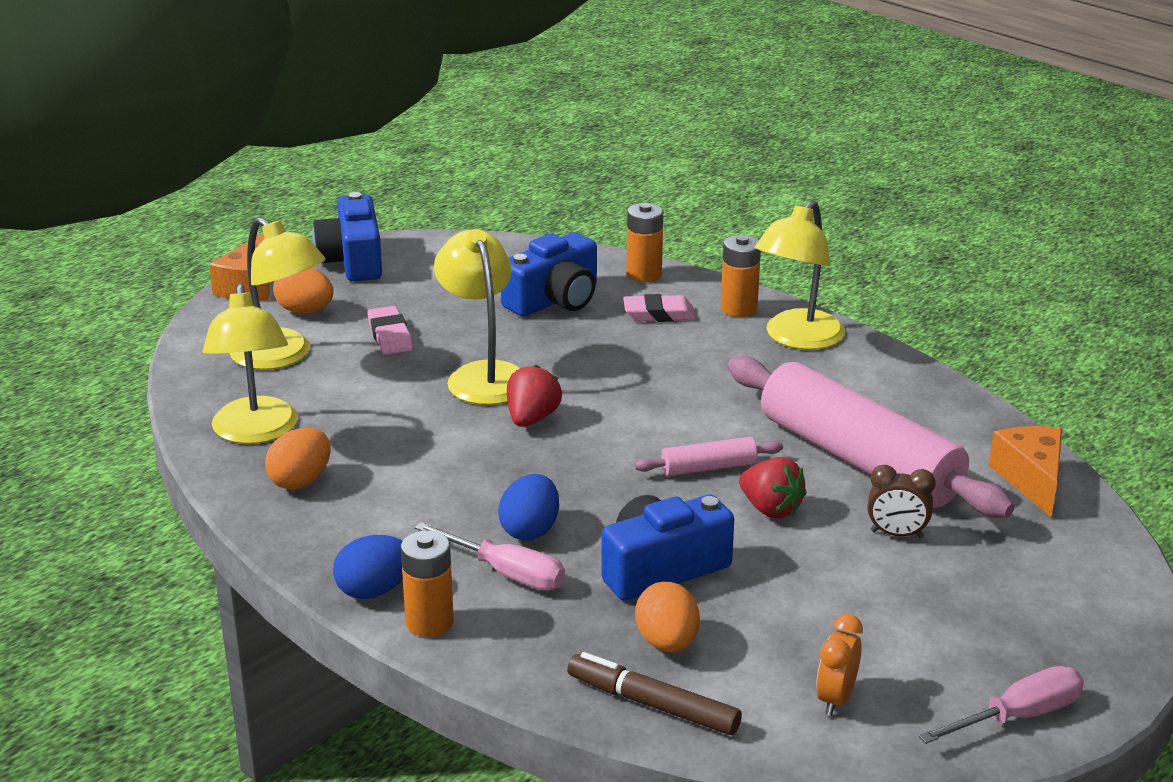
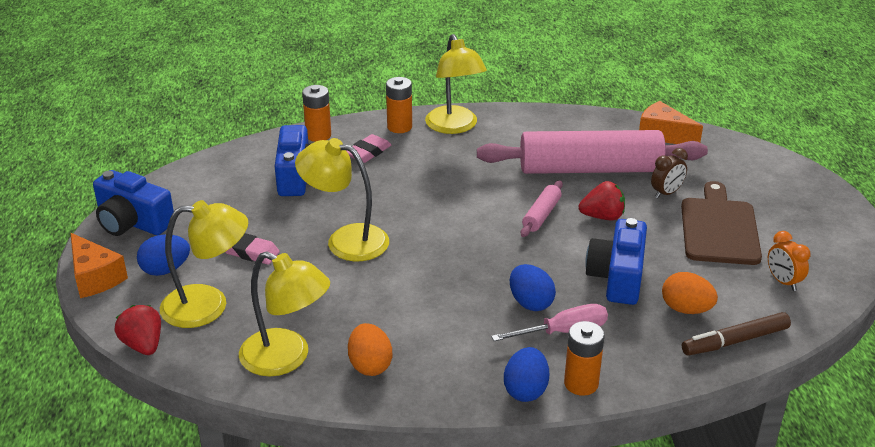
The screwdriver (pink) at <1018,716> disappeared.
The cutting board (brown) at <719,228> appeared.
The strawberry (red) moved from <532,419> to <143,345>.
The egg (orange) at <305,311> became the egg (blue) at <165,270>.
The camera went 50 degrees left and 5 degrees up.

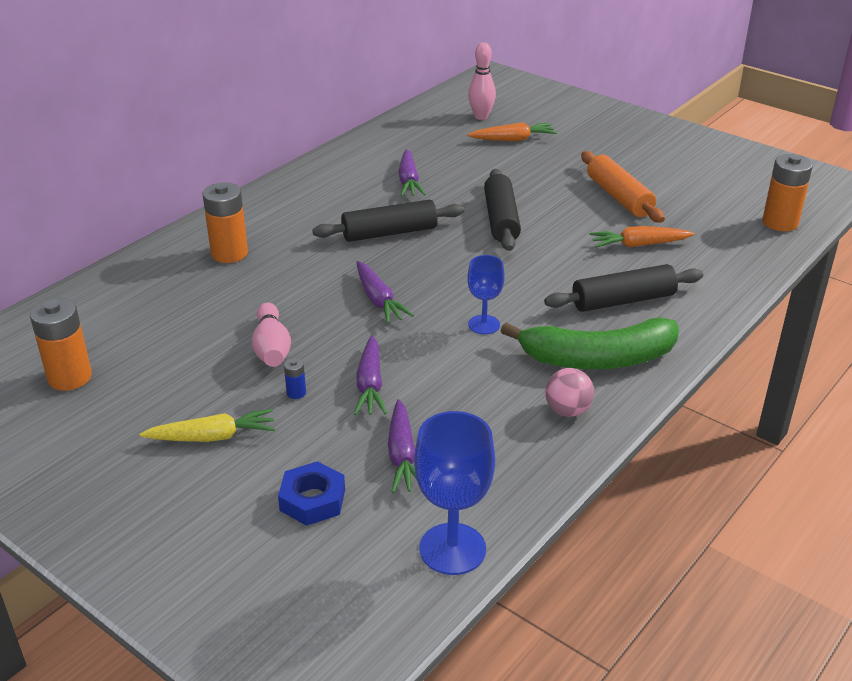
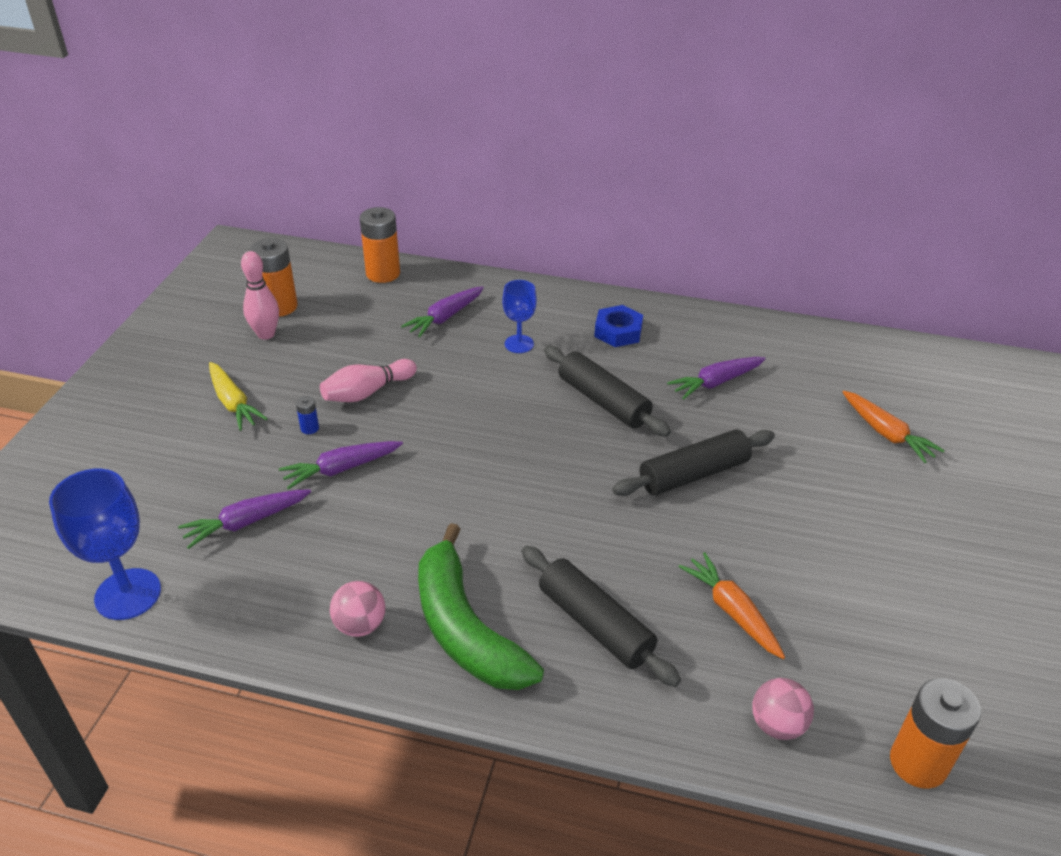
The rolling pin (orange) at <619,197> disappeared.
The ball (pink) at <777,724> appeared.
The battery (orange) moved from <229,253> to <383,273>.
The nut (blue) moved from <312,500> to <618,332>.
The carrot (purple) moved from <378,300> to <445,317>.
The bowling pin (pink) moved from <481,116> to <266,334>.
The goblet (blue) moved from <484,324> to <519,344>.
The camera went 65 degrees right and 5 degrees up.

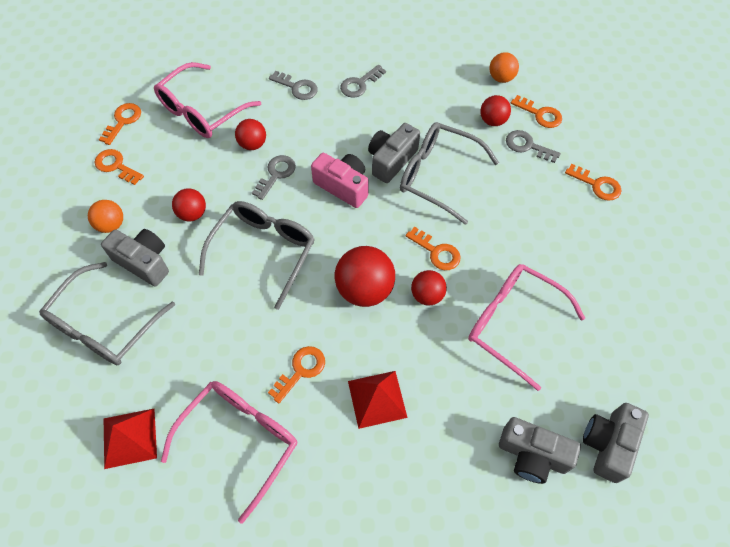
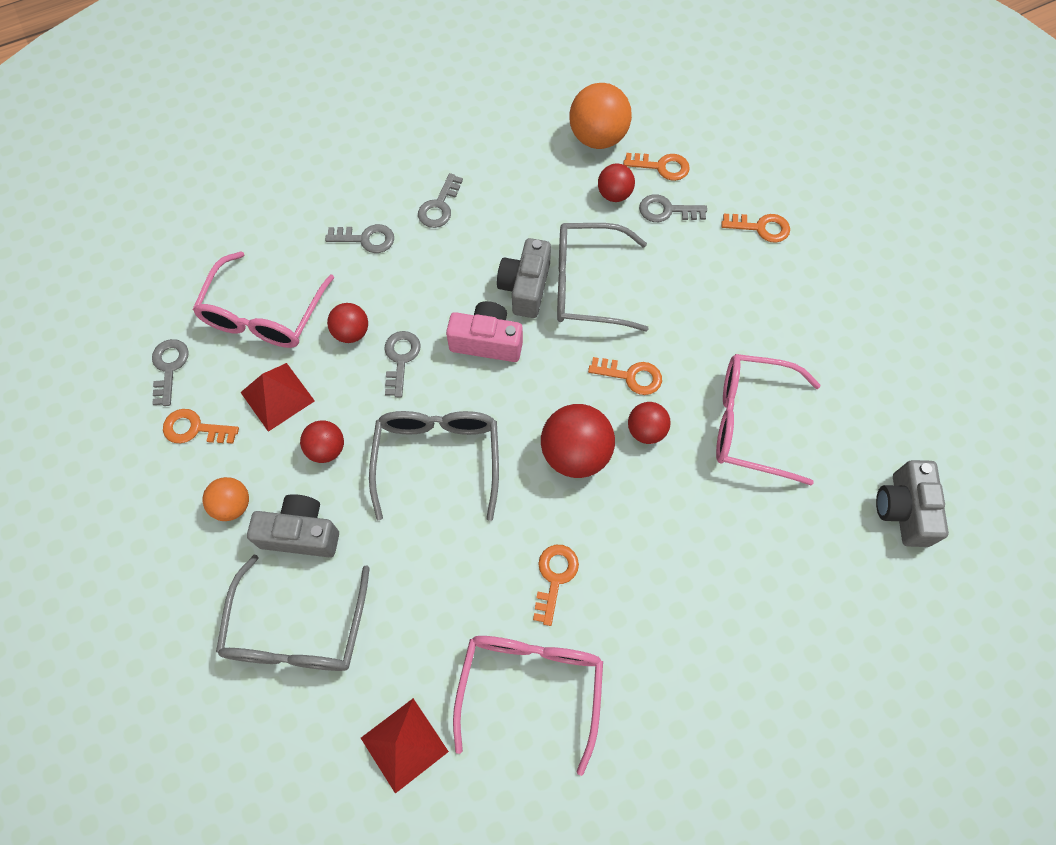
The camera (grey) at <532,455> disappeared.
The pyramid (red) moved from <377,399> to <277,396>.
The key (orange) at <123,121> became the key (grey) at <169,367>.
The ball (orange) at <501,78> changed to 1.71 times the size.
The camera went 25 degrees left and 5 degrees up.

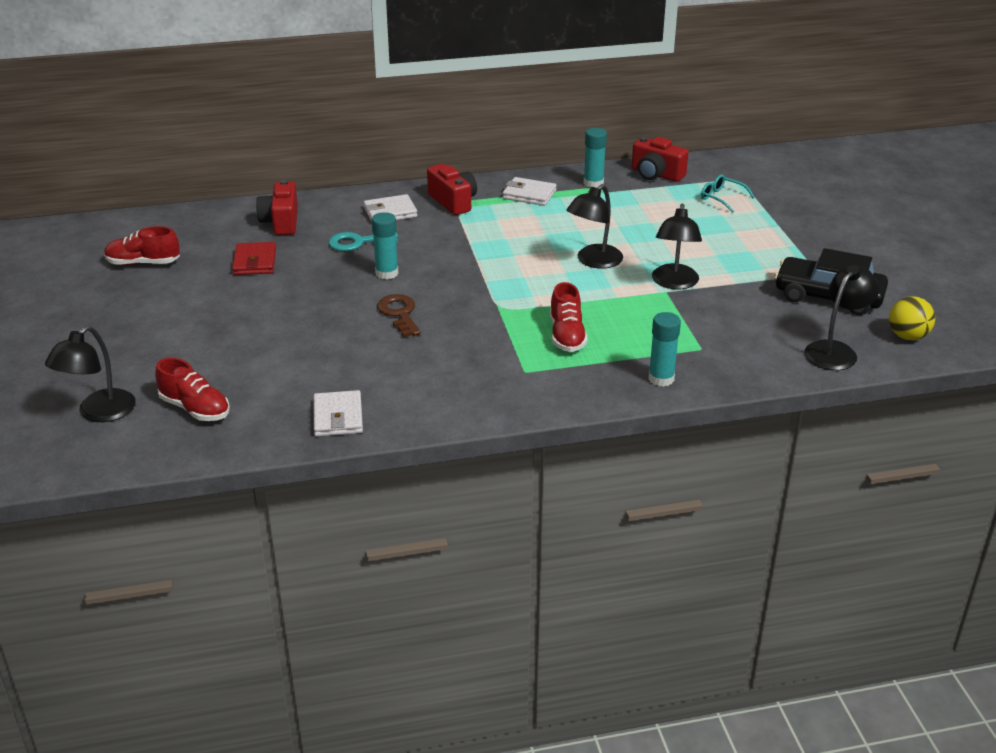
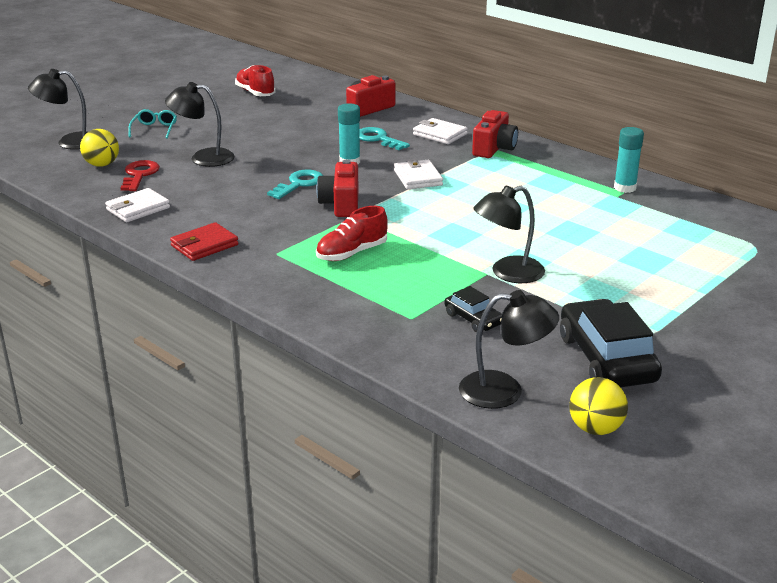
The glue stick (turquoise) at <661,379> disappeared.
The key (red) at <139,175> appeared.
The car (black) at <473,319> appeared.
The wallet (red) moved from <254,262> to <204,245>.
The wallet (white) moved from <529,194> to <418,178>.
The lamp (black) moved from <594,261> to <203,158>.
The camera (red) moved from <656,174> to <341,204>.
The glasses (turquoise) moved from <722,198> to <154,129>.
The shoe (red) at <195,409> was replaced by the ball (yellow) at <102,165>.
The key (brown) at <399,314> became the key (turquoise) at <299,184>.
The camera went 55 degrees right and 5 degrees down.

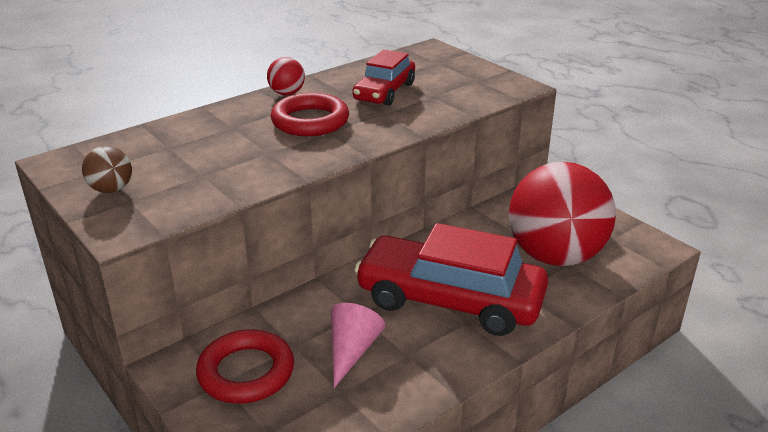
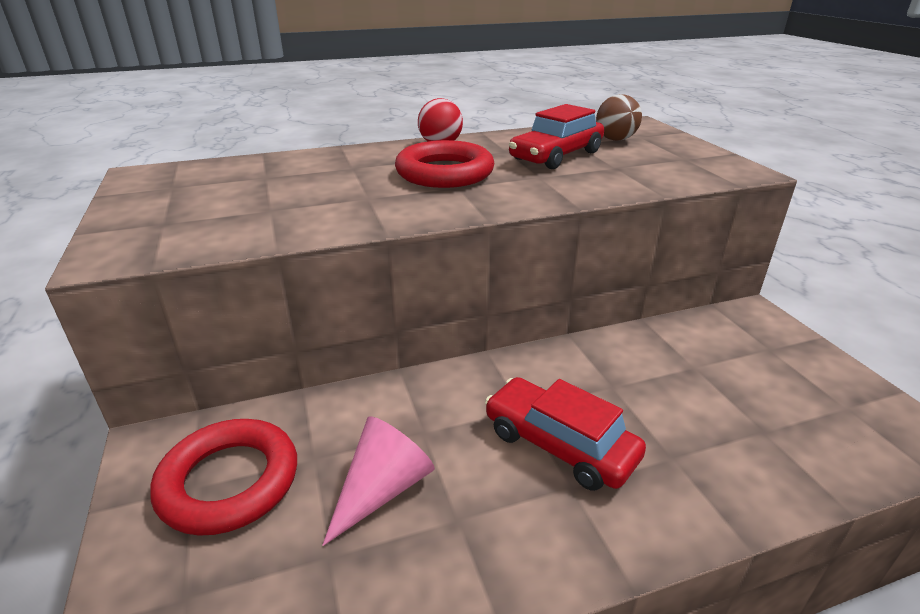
The ball (red) at <555,256> disappeared.
The ball (brown) moved from <111,189> to <615,139>.
The car (red) at <450,300> changed to 0.57 times the size.
The camera went 20 degrees right and 0 degrees up.

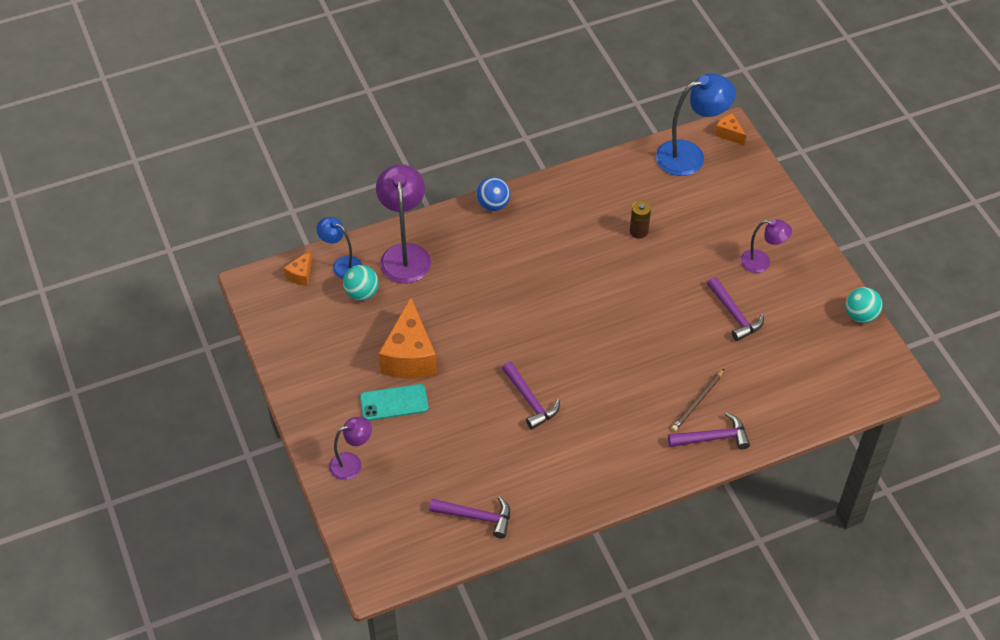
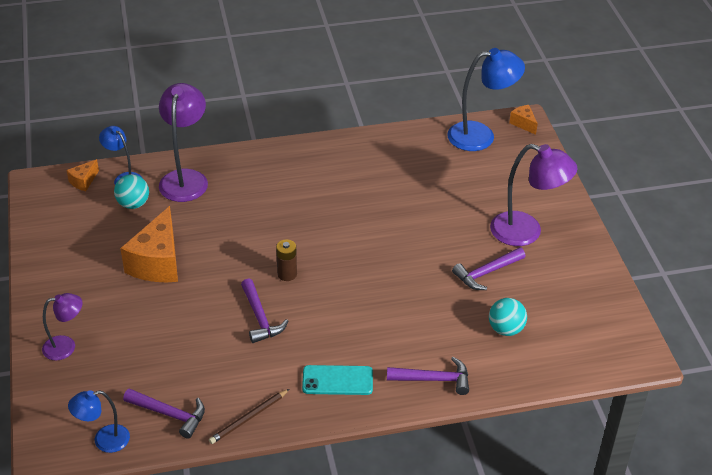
The ball (blue) at <493,205> disappeared.
The lamp (blue) at <104,440> appeared.
The phone (turquoise) moved from <394,403> to <337,380>.
The battery (brown) moved from <638,231> to <287,274>.
The pencil (brown) moved from <697,401> to <249,418>.
The ball (turquoise) moved from <860,315> to <506,329>.
The hammer (purple) at <734,314> turned 75 degrees clockwise.
The lamp (purple) at <761,262> changed to 1.72 times the size.
The camera went 10 degrees right and 10 degrees down.

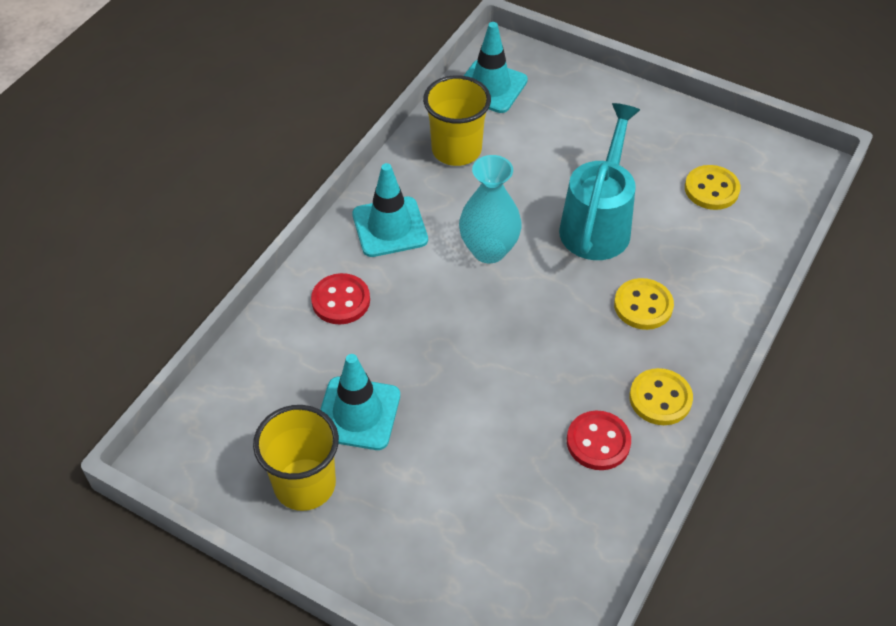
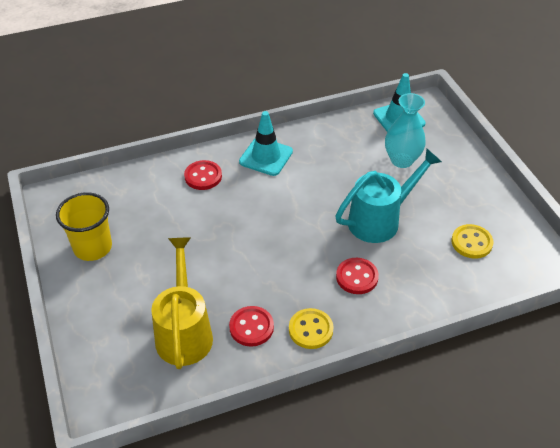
The traffic cone (turquoise) at <358,413> disappeared.
The cup (yellow) at <456,150> disappeared.
The watering can (yellow) at <184,331> appeared.
The vase (turquoise) moved from <489,250> to <402,160>.
The button (yellow) at <643,306> became the button (red) at <357,277>.
The camera went 40 degrees right and 5 degrees down.

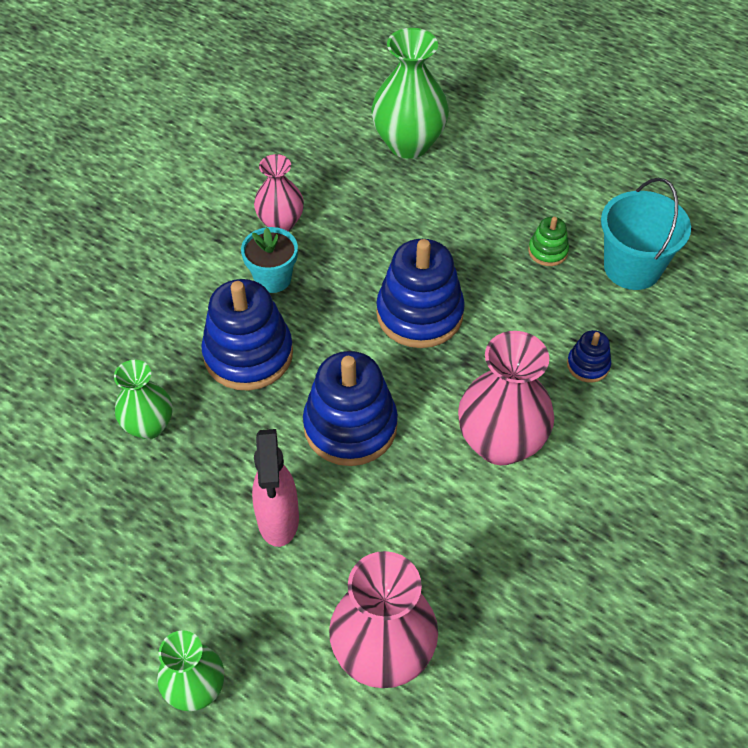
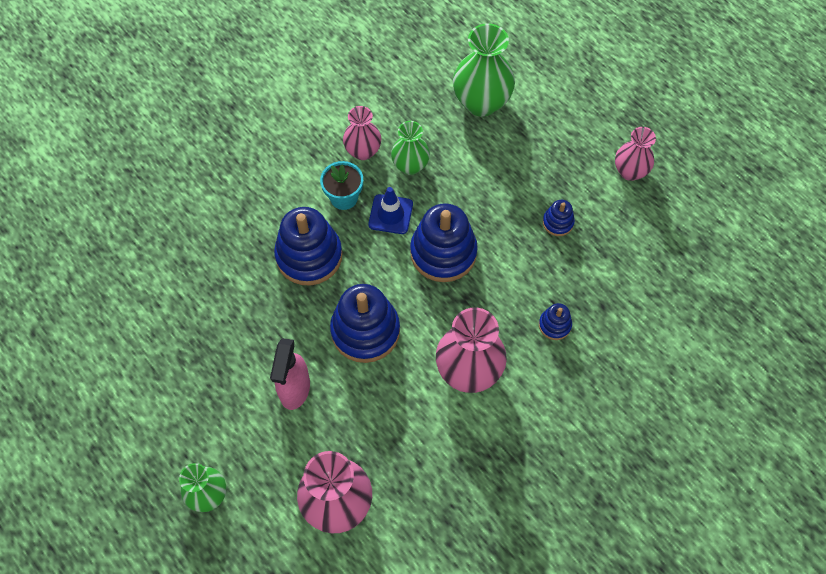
The bucket (turquoise) at <632,268> disappeared.
The traffic cone (blue) at <390,214> appeared.
The vase (pink) at <630,171> appeared.
The vase (green) moved from <149,426> to <410,165>.
The stacking toy (green) at <548,251> became the stacking toy (blue) at <558,222>.
The camera went 15 degrees right and 10 degrees up.

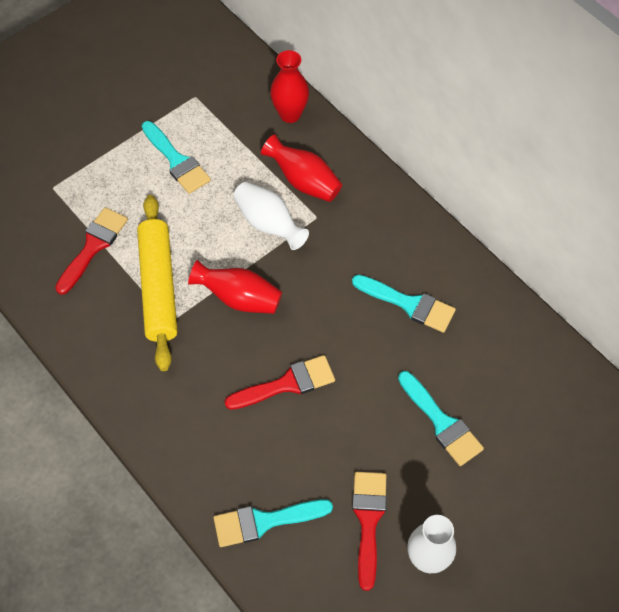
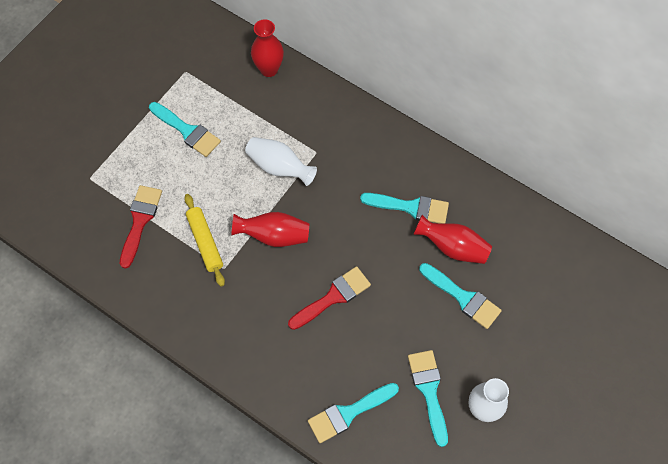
The vase (red) moved from <304,181> to <453,247>.
The brush (red) at <368,521> became the brush (turquoise) at <429,391>.
The rolling pin (yellow) at <158,287> changed to 0.64 times the size.
The camera went 15 degrees left and 5 degrees up.

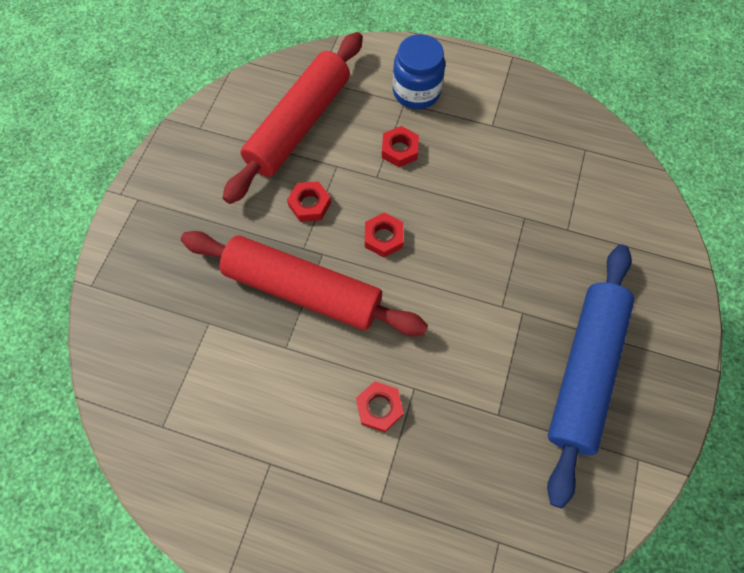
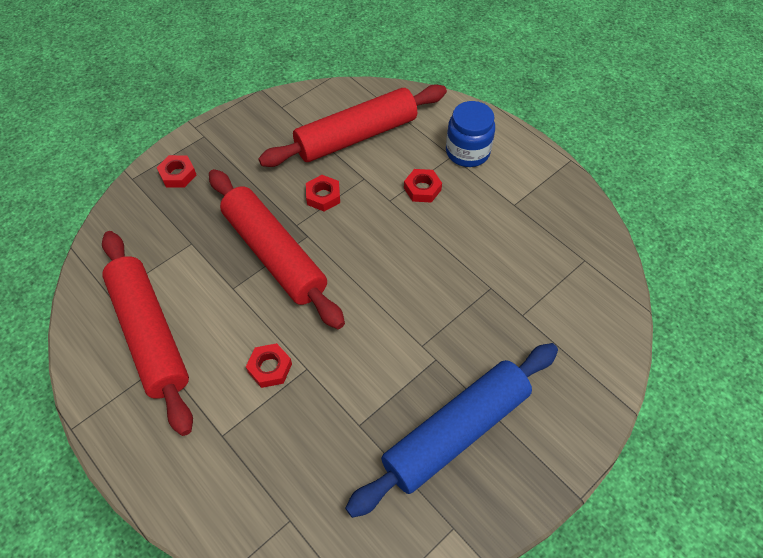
The rolling pin (red) at <150,334> appeared.
The nut (red) moved from <383,237> to <178,175>.
The camera went 30 degrees right and 10 degrees down.

